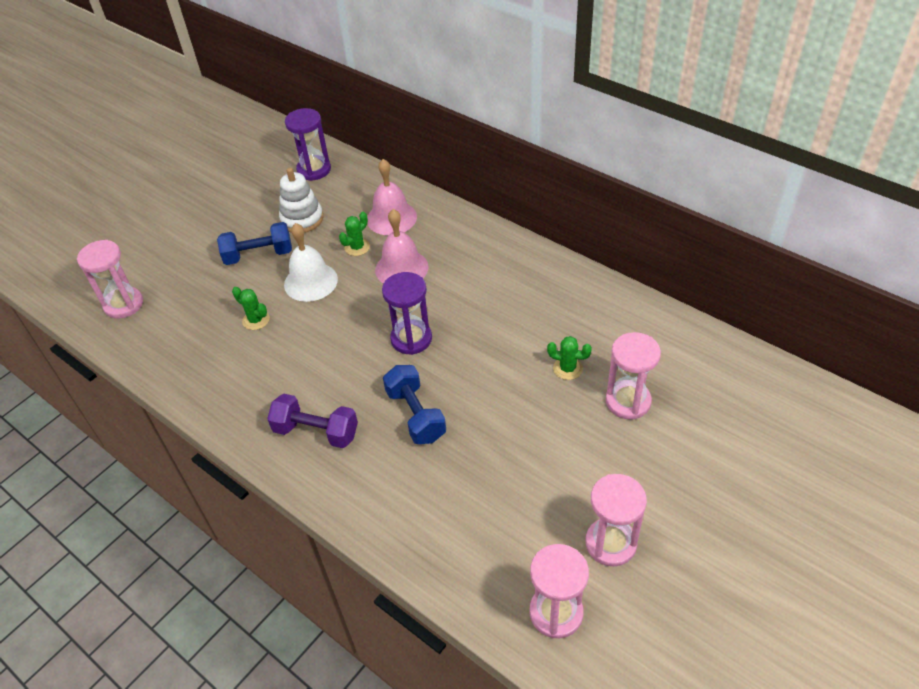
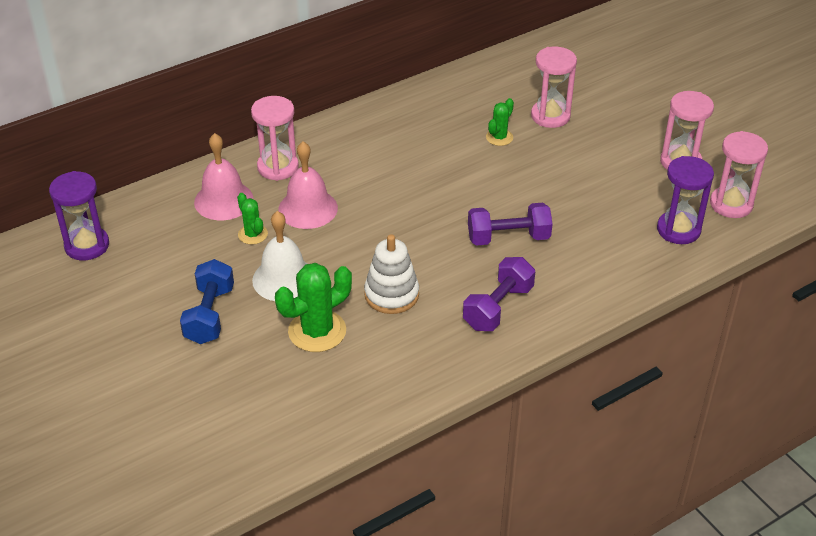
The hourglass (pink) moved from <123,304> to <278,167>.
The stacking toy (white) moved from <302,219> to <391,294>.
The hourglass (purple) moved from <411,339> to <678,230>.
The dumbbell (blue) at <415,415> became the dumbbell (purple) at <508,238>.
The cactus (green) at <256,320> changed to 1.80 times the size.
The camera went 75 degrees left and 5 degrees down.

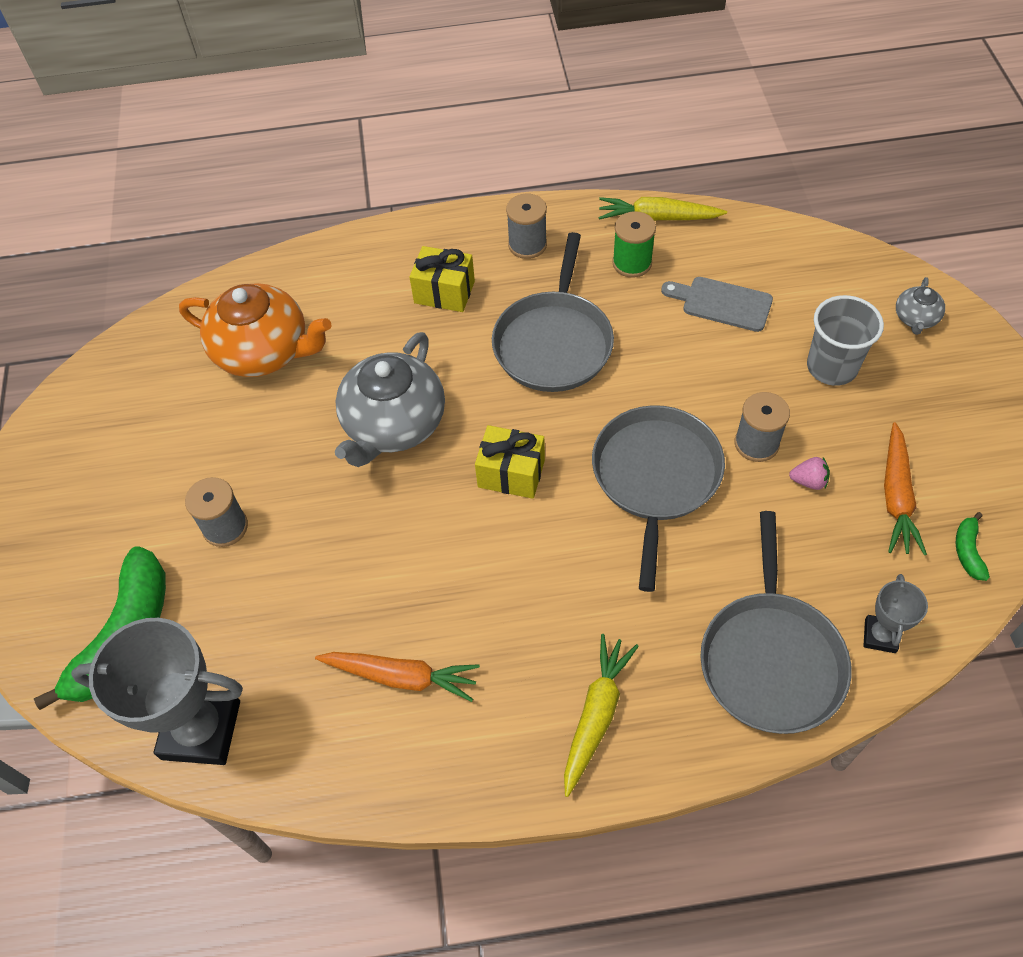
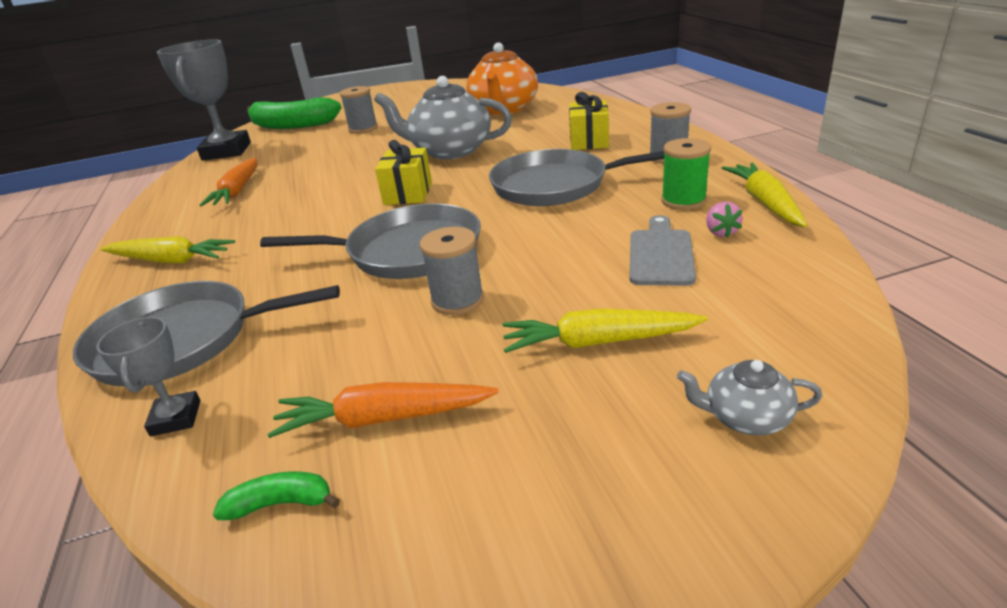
The strawberry (pink) moved from <808,481> to <721,232>.
The cup (grey) at <832,367> was replaced by the carrot (yellow) at <598,342>.
The trophy (grey) at <880,636> turned 75 degrees clockwise.
The camera went 80 degrees right and 25 degrees down.

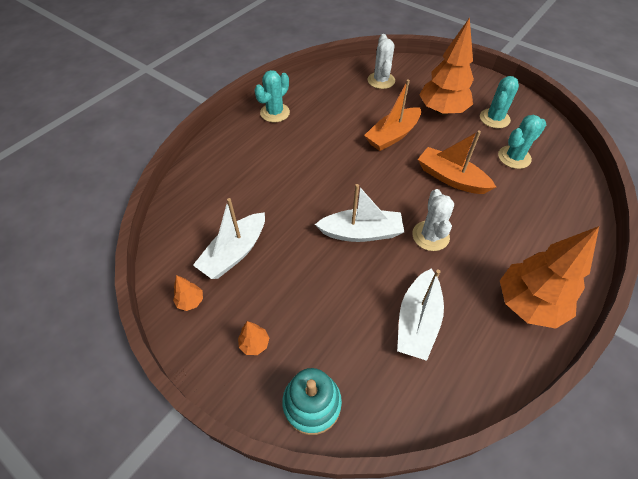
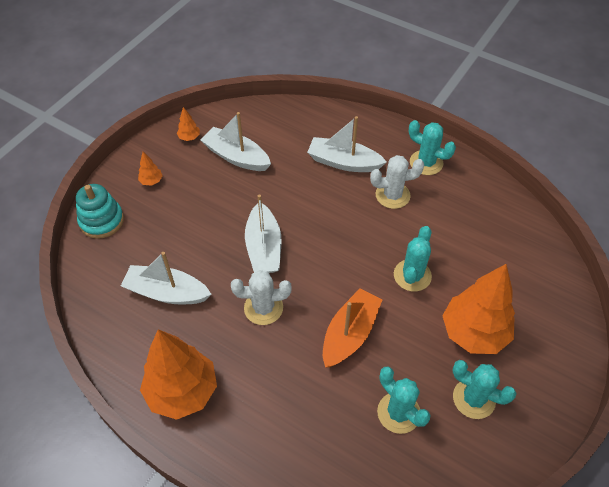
The boat (white) at <344,162> appeared.
The cactus (white) moved from <381,80> to <392,195>.
The boat (orange) at <392,135> was replaced by the cactus (turquoise) at <412,275>.
The camera went 85 degrees right and 0 degrees up.

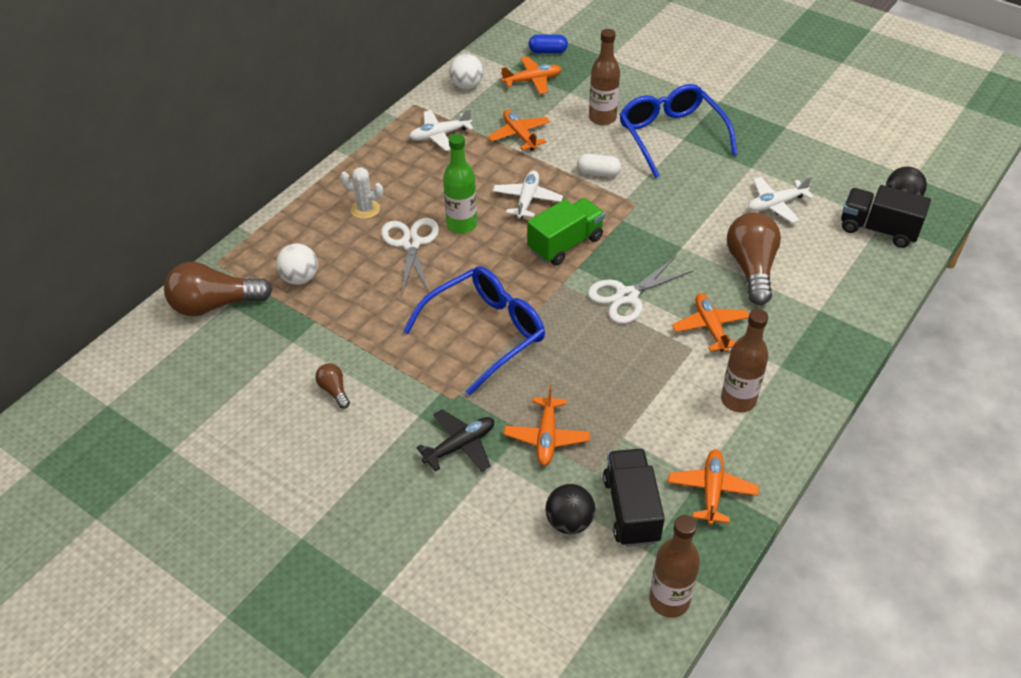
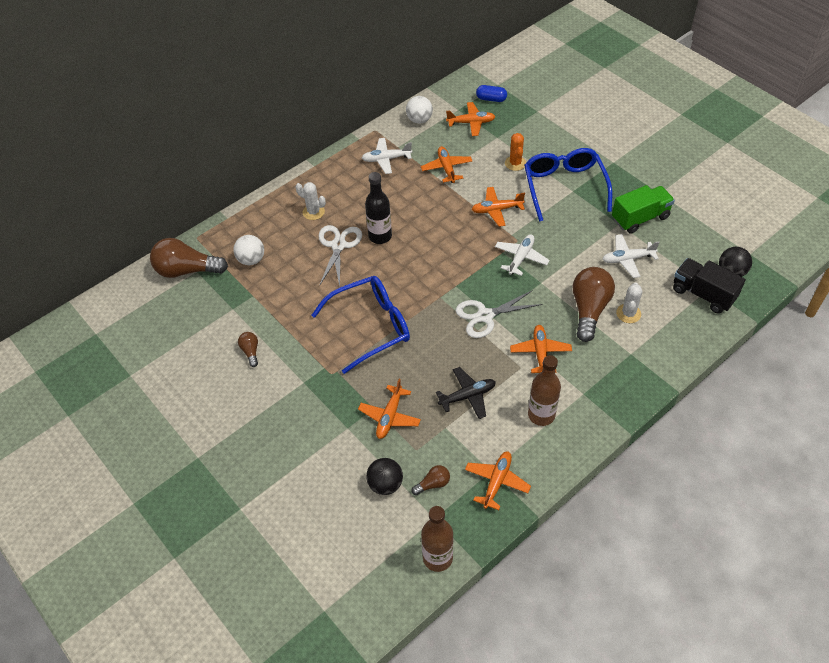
The cactus (white) at <628,313> appeared.
The plane (black) moved from <460,446> to <467,396>.
The plane (white) moved from <527,200> to <521,258>.
The truck (green) moved from <565,244> to <640,218>.
The capsule (white) at <598,173> was replaced by the plane (orange) at <497,210>.
The bottle (brown) at <602,118> was replaced by the cactus (orange) at <515,163>.
The truck (black) at <631,509> was replaced by the light bulb (brown) at <433,484>.
The bottle (green) at <461,225> became the bottle (black) at <380,236>.
The camera went 15 degrees right and 5 degrees up.

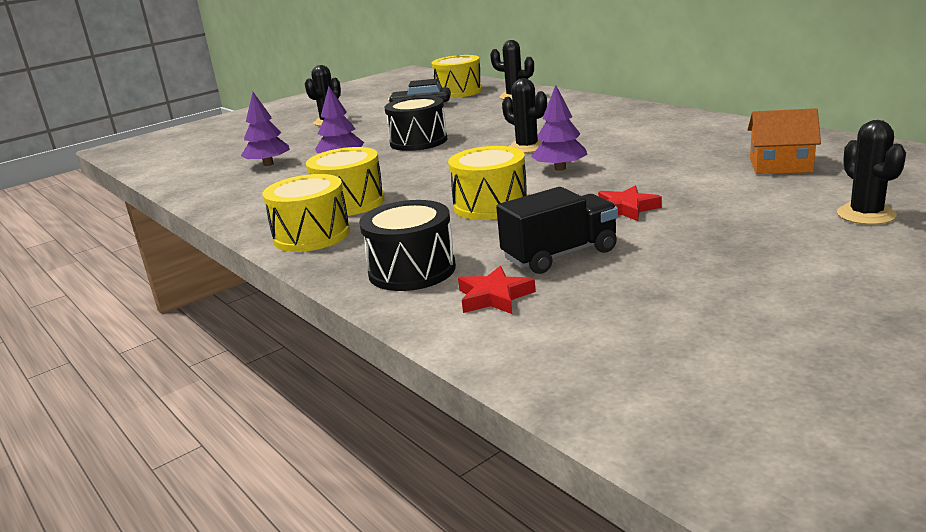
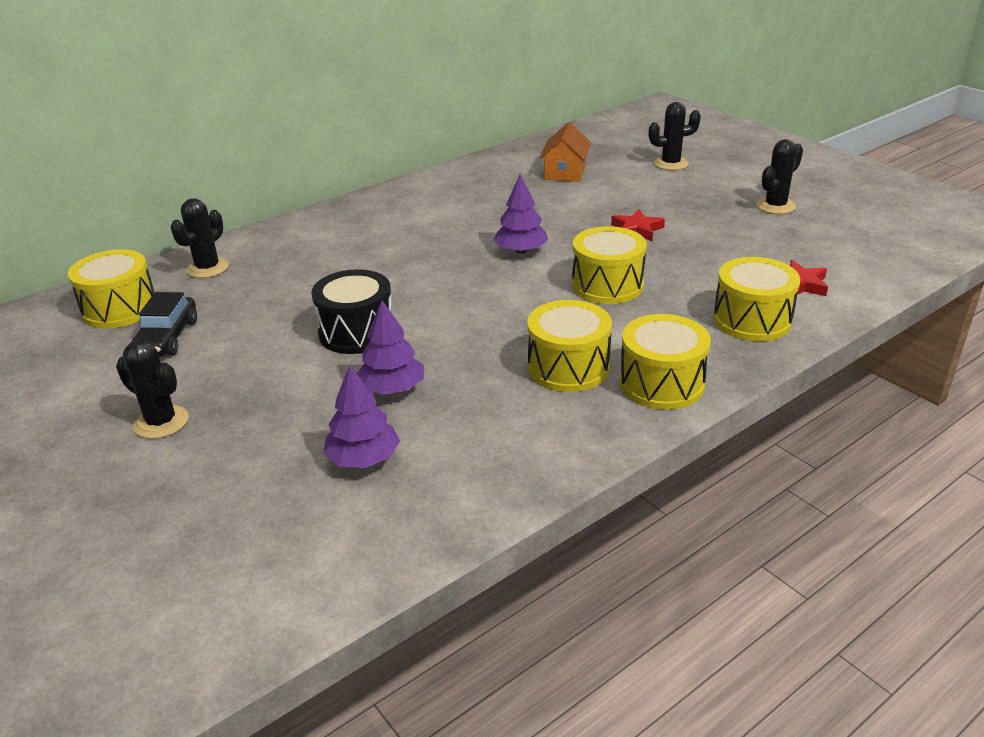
The truck (black) at <560,255> disappeared.
The cactus (black) moved from <527,147> to <775,206>.
The drum (black) at <412,270> became the drum (yellow) at <752,320>.
The camera went 90 degrees left and 10 degrees up.

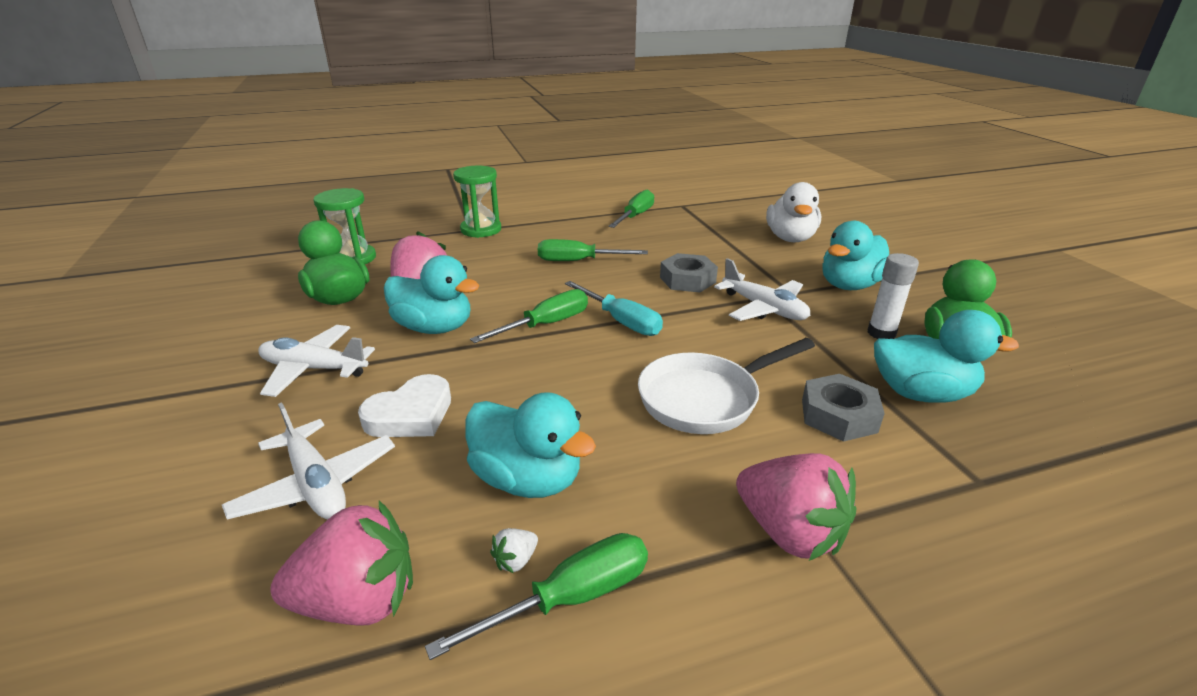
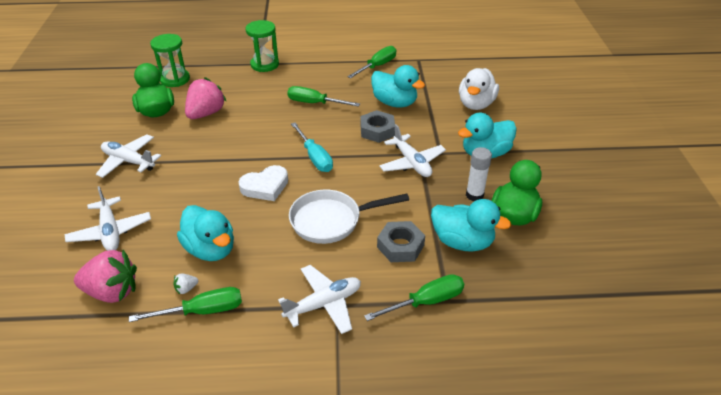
The heart (white) moved from <411,414> to <265,186>.
The duck (turquoise) moved from <434,328> to <394,103>.
The screwdriver (green) moved from <546,324> to <426,302>.
The strawberry (pink) at <789,532> was replaced by the plane (white) at <323,304>.
The camera went 15 degrees right and 10 degrees up.

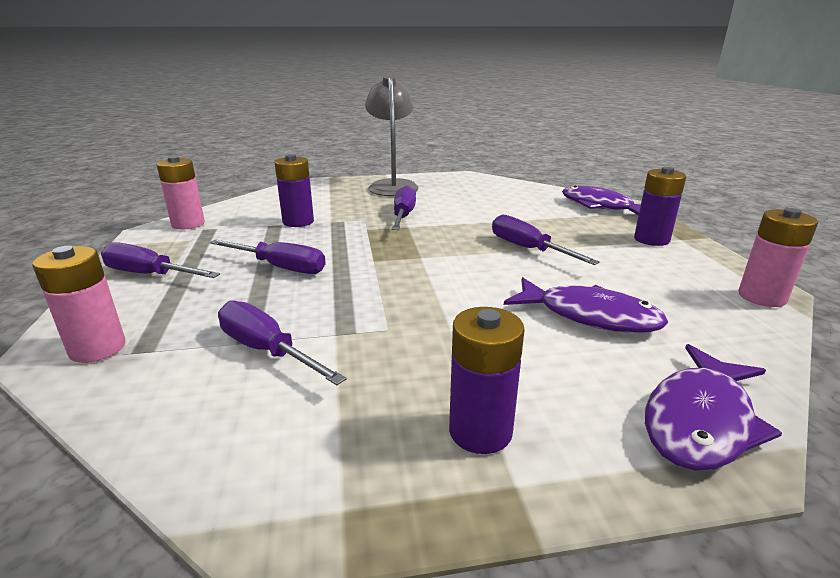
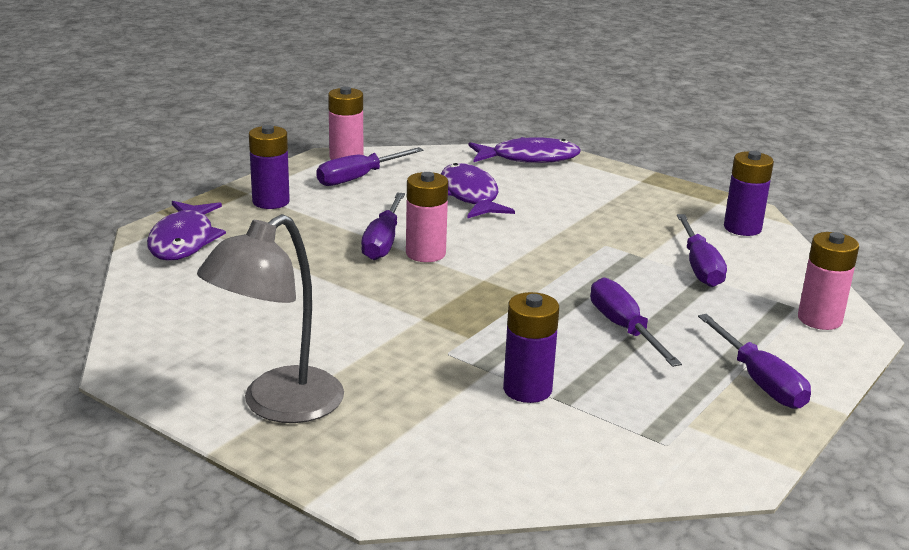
The battery (pink) moved from <188,224> to <425,253>.
The screwdriver (purple) moved from <403,216> to <358,178>.
The battery (purple) moved from <480,431> to <742,228>.
The camera went 135 degrees left and 0 degrees up.

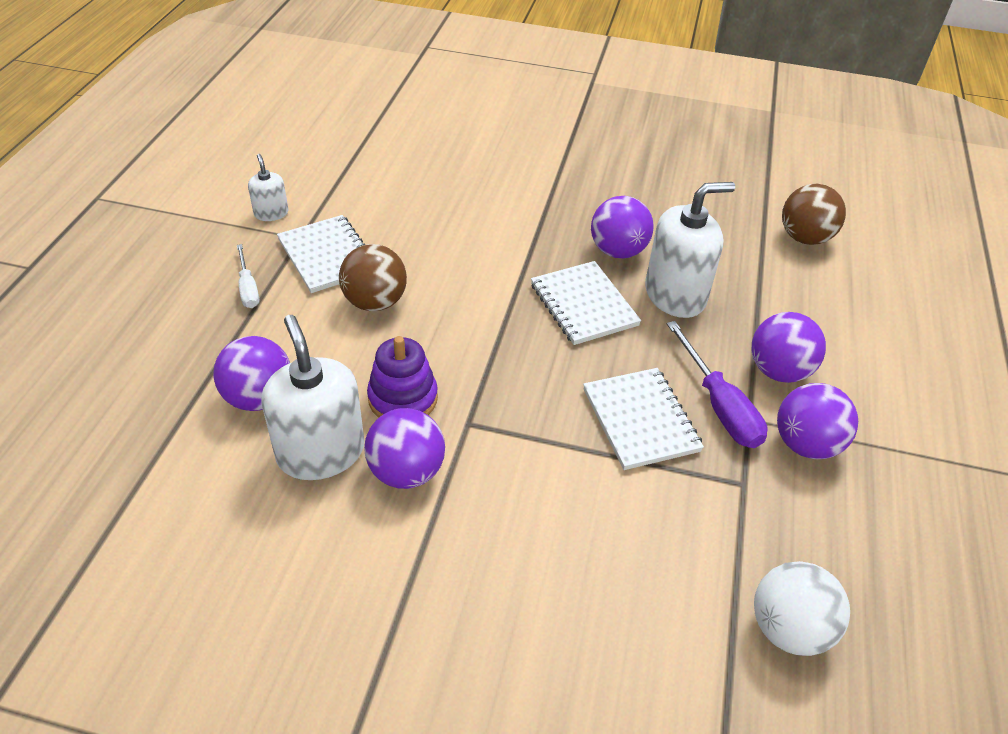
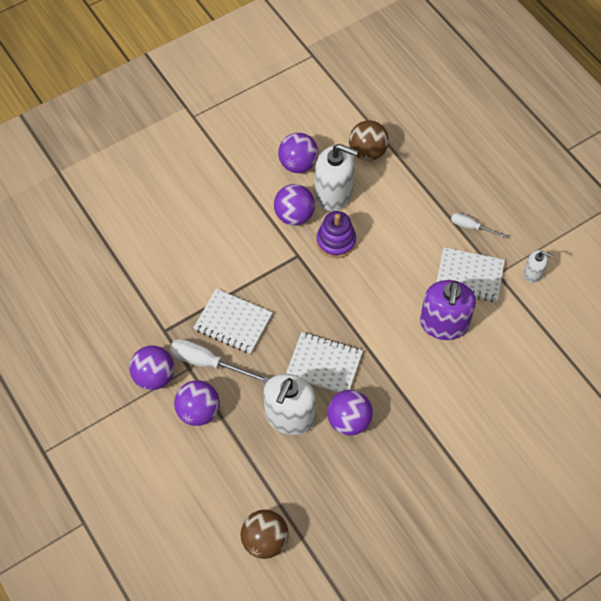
The ball (white) at <788,629> disappeared.
The soap dispenser (purple) at <444,323> appeared.
The ball (purple) moved from <259,398> to <298,164>.
The ball (brown) moved from <375,302> to <367,152>.
The screwdriver (purple) at <719,405> became the screwdriver (white) at <208,363>.
The camera went 135 degrees right and 15 degrees up.

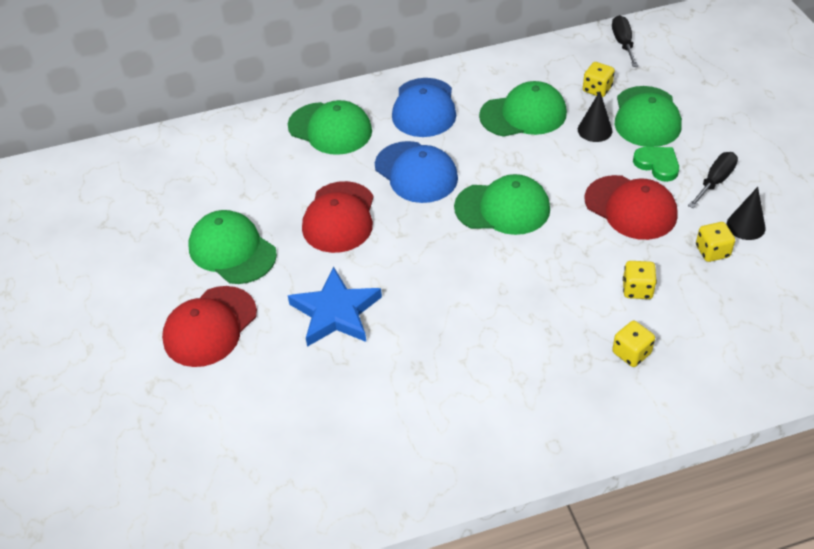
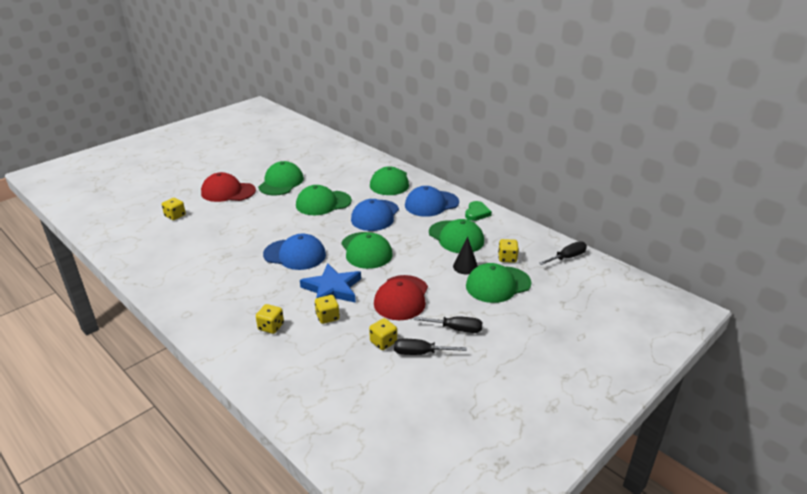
The dice (yellow) at <175,216> appeared.
The cap (blue) at <295,254> appeared.
The star (blue) moved from <335,312> to <332,289>.
The heart (green) moved from <657,165> to <477,213>.
The cone (black) at <745,226> was replaced by the screwdriver (black) at <420,353>.
The cap (red) at <339,217> became the cap (green) at <323,203>.
The camera went 60 degrees right and 15 degrees down.

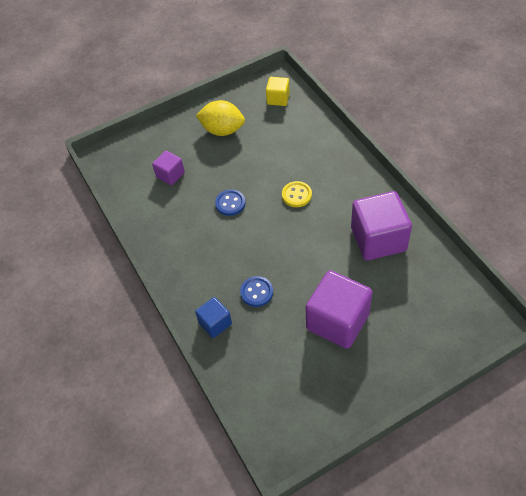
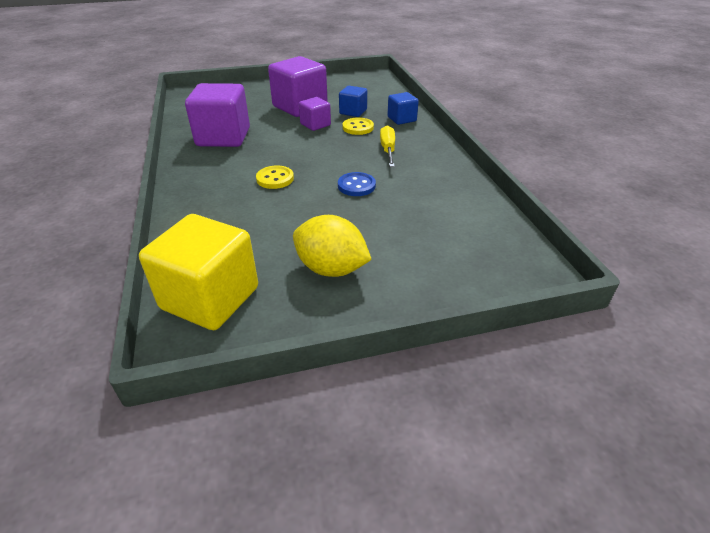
The cube (blue) at <353,112> appeared.
The screwdriver (yellow) at <388,150> appeared.
The cube (purple) moved from <170,175> to <315,125>.
The button (blue) at <256,292> became the button (yellow) at <358,127>.
The cube (yellow) at <278,99> changed to 1.91 times the size.
The camera went 170 degrees left and 15 degrees down.

